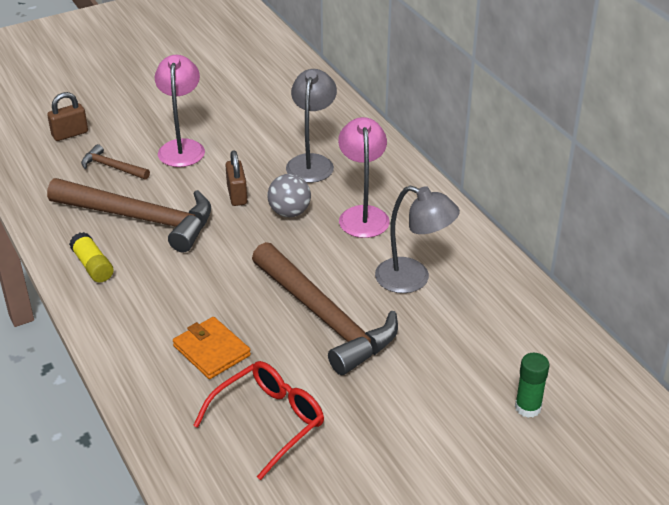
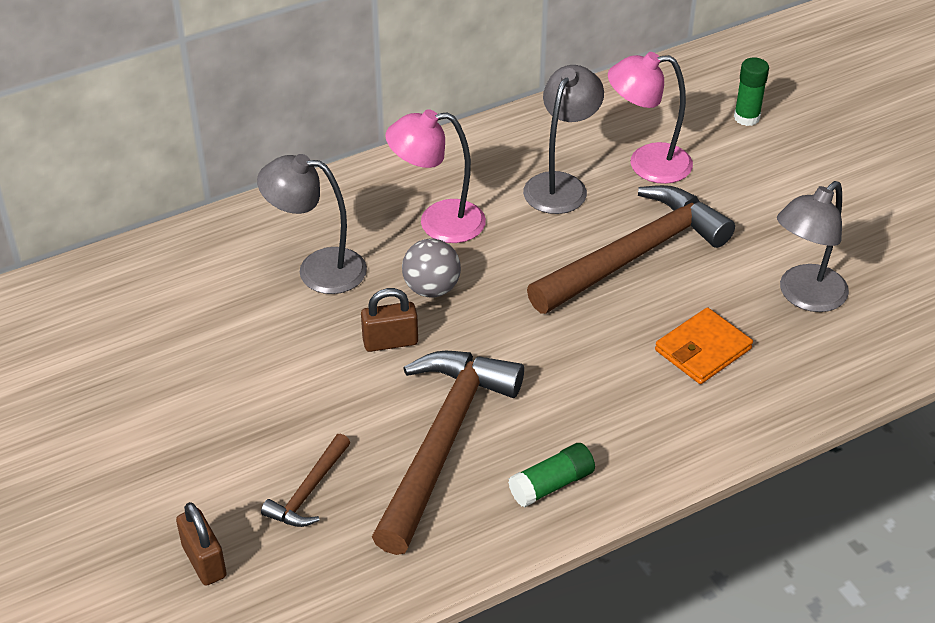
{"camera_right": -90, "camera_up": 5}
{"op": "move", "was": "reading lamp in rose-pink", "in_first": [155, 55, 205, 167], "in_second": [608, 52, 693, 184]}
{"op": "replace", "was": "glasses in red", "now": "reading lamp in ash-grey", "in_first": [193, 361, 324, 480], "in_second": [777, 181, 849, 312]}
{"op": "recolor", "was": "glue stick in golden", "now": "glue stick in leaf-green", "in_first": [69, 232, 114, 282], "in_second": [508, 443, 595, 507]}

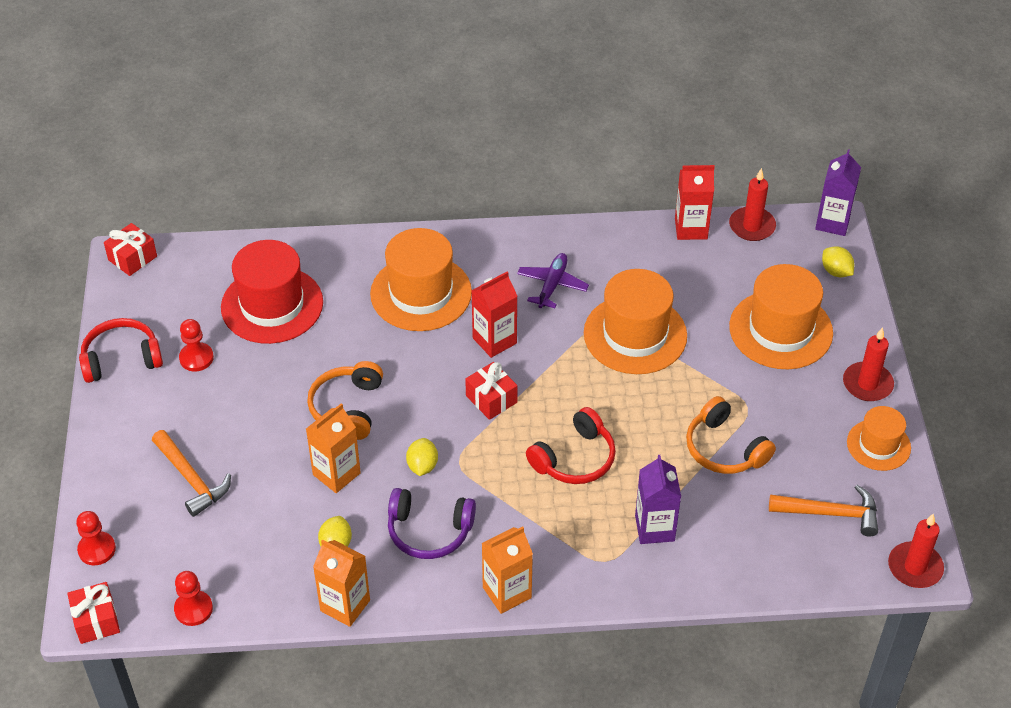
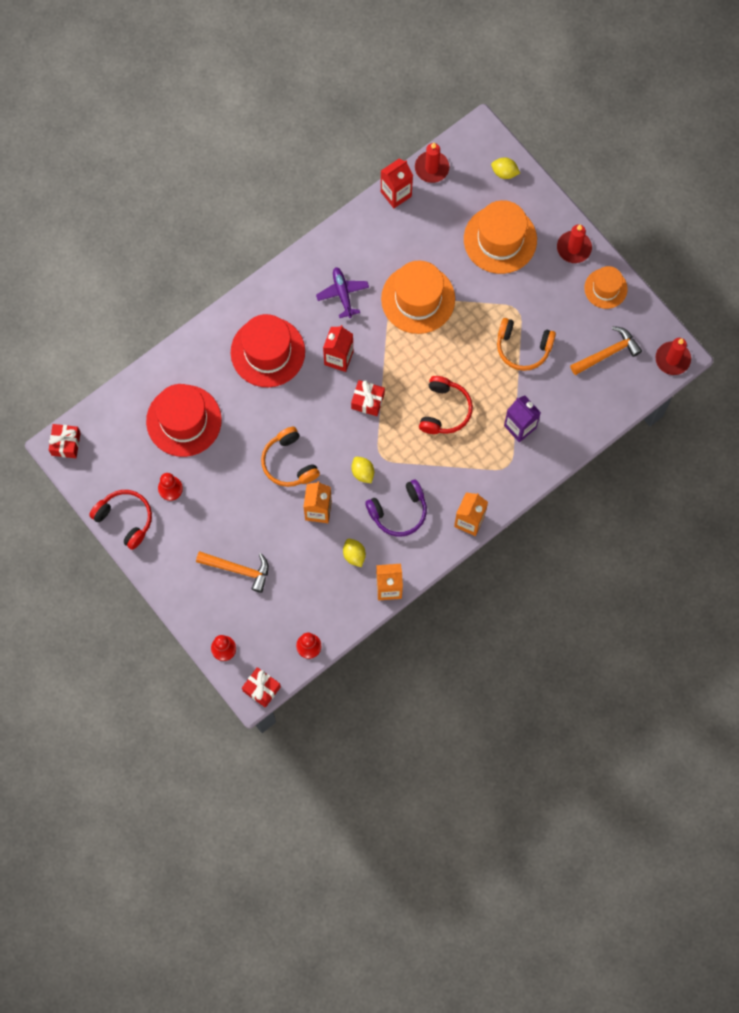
{"camera_right": -35, "camera_up": 25}
{"op": "delete", "was": "carton in purple", "in_first": [815, 149, 861, 236]}
{"op": "recolor", "was": "tall hat in bright orange", "now": "tall hat in red", "in_first": [370, 228, 472, 331], "in_second": [231, 314, 305, 387]}
{"op": "rotate", "was": "over-ear headphones in red", "in_first": [79, 318, 163, 383], "in_second": [89, 490, 152, 550], "clockwise": 90}

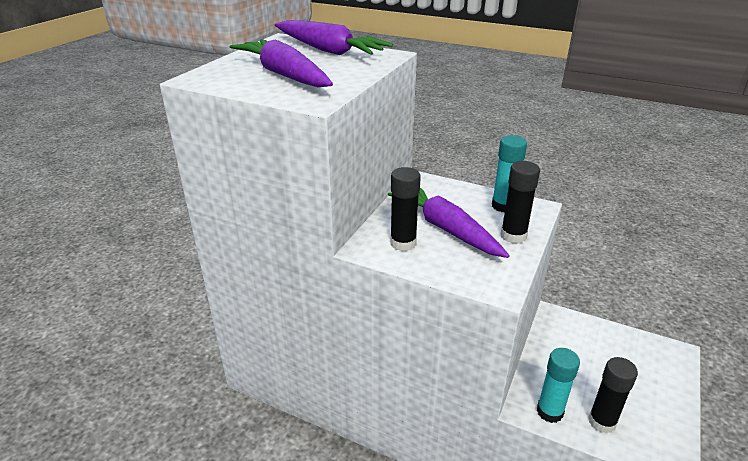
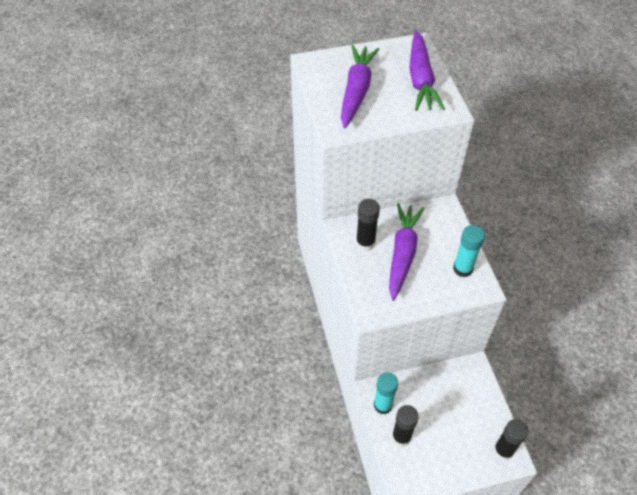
{"camera_right": 50, "camera_up": 20}
{"op": "move", "was": "glue stick in black", "in_first": [501, 161, 540, 244], "in_second": [494, 419, 529, 460]}

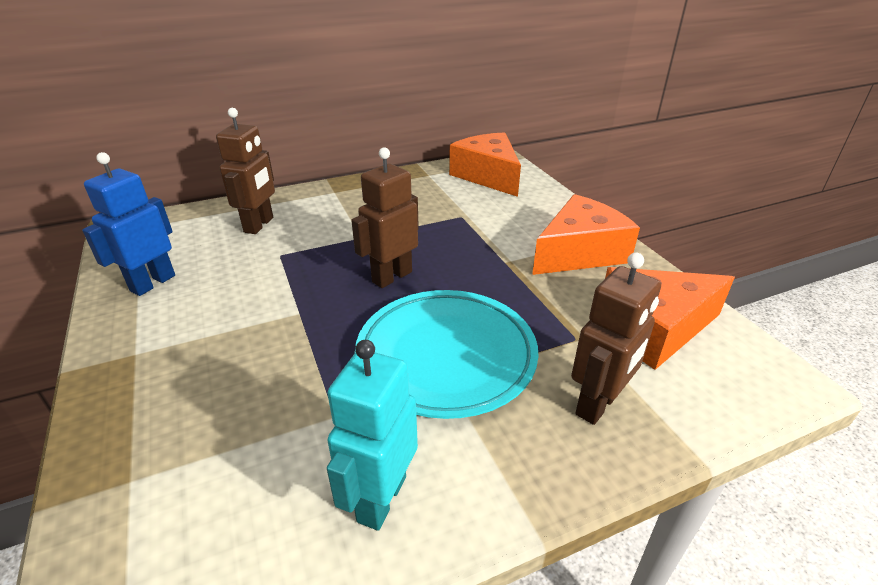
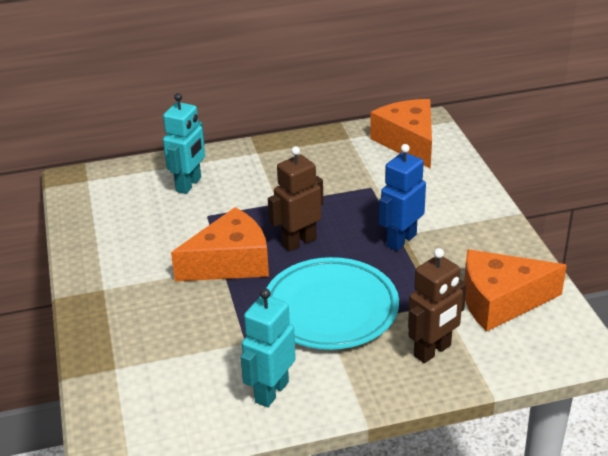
{"camera_right": 10, "camera_up": 0}
{"op": "move", "was": "toy robot in royal blue", "in_first": [82, 152, 175, 296], "in_second": [379, 144, 426, 251]}
{"op": "move", "was": "cheese wedge in bright orange", "in_first": [532, 194, 640, 275], "in_second": [171, 207, 269, 281]}
{"op": "recolor", "was": "toy robot in russet", "now": "toy robot in turquoise", "in_first": [216, 108, 275, 234], "in_second": [163, 93, 205, 194]}

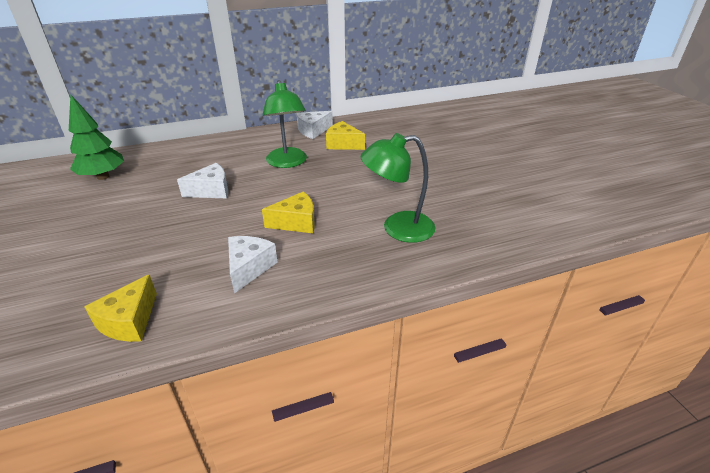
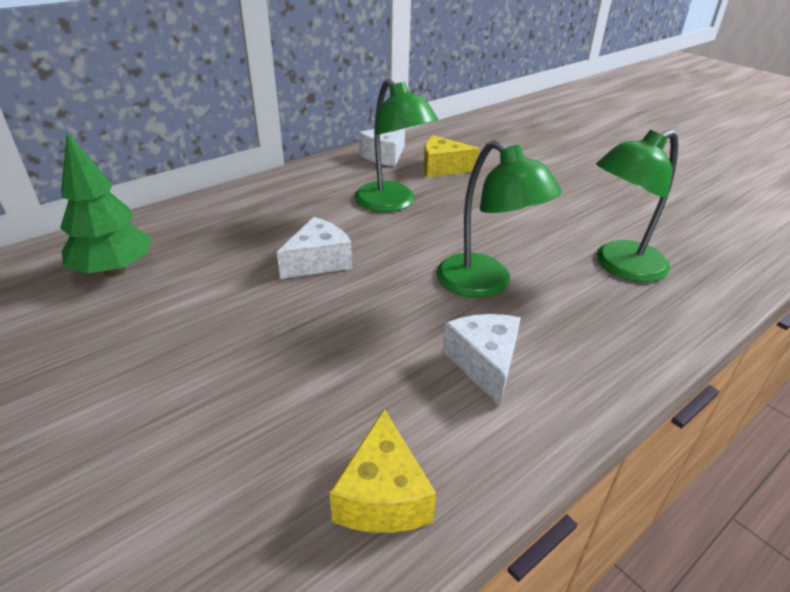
{"camera_right": -20, "camera_up": 0}
{"op": "replace", "was": "cheese wedge in golden", "now": "reading lamp in leaf-green", "in_first": [262, 191, 315, 233], "in_second": [436, 140, 562, 298]}

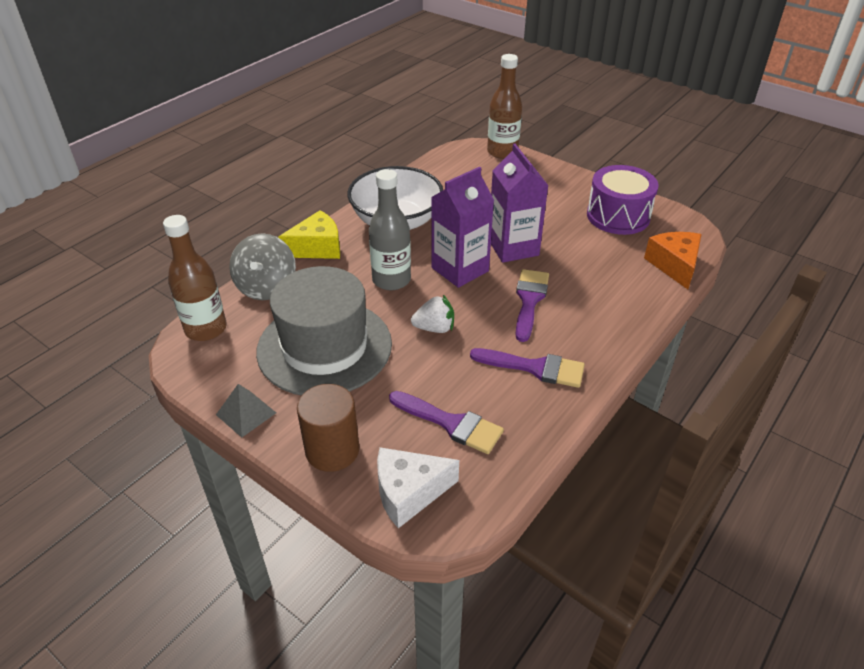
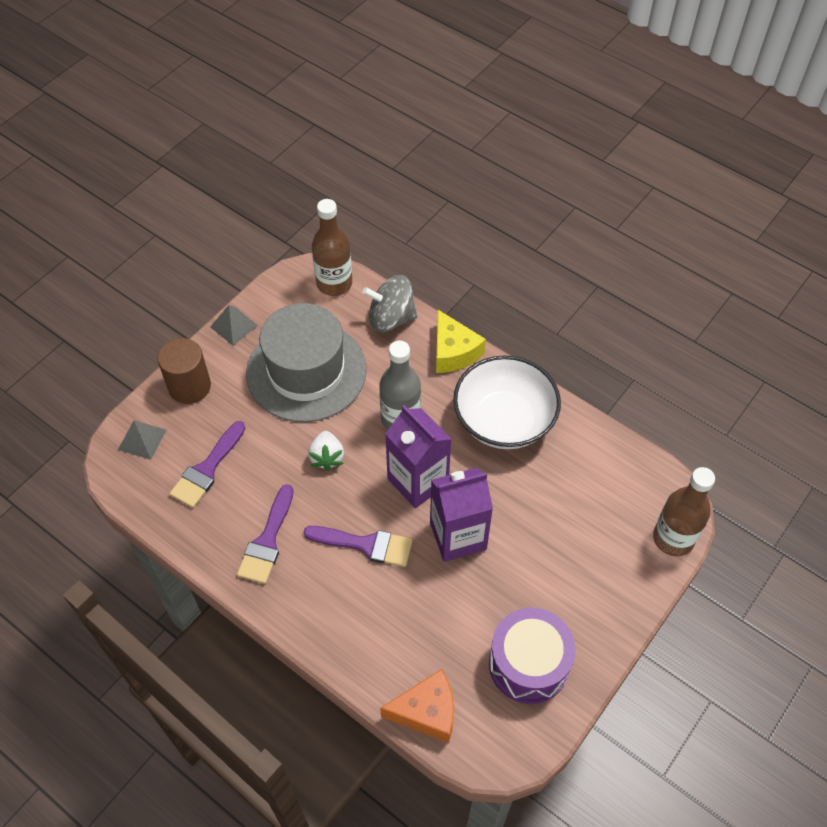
{"camera_right": 90, "camera_up": 15}
{"op": "replace", "was": "cheese wedge in pure white", "now": "solid pyramid in ash-grey", "in_first": [377, 447, 459, 528], "in_second": [118, 420, 166, 460]}

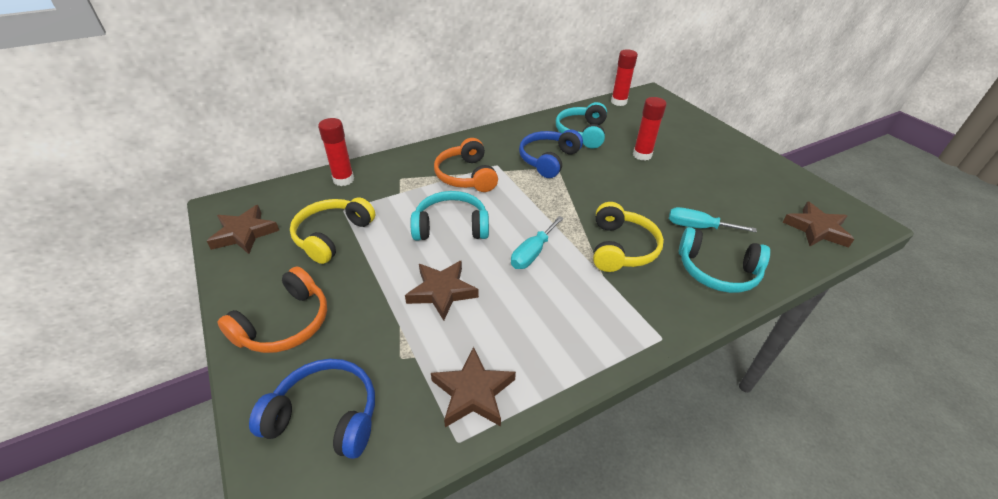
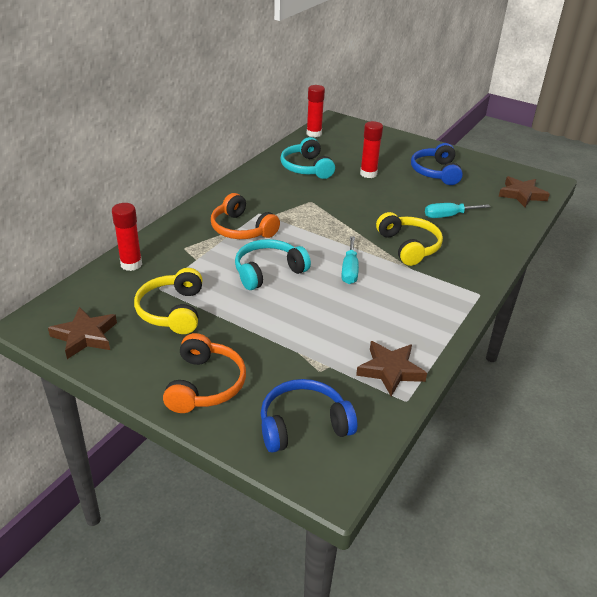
{"camera_right": -30, "camera_up": -5}
{"op": "delete", "was": "star in russet", "in_first": [405, 260, 479, 321]}
{"op": "delete", "was": "over-ear headphones in turquoise", "in_first": [679, 227, 770, 293]}
{"op": "move", "was": "over-ear headphones in royal blue", "in_first": [519, 129, 583, 178], "in_second": [411, 143, 463, 185]}

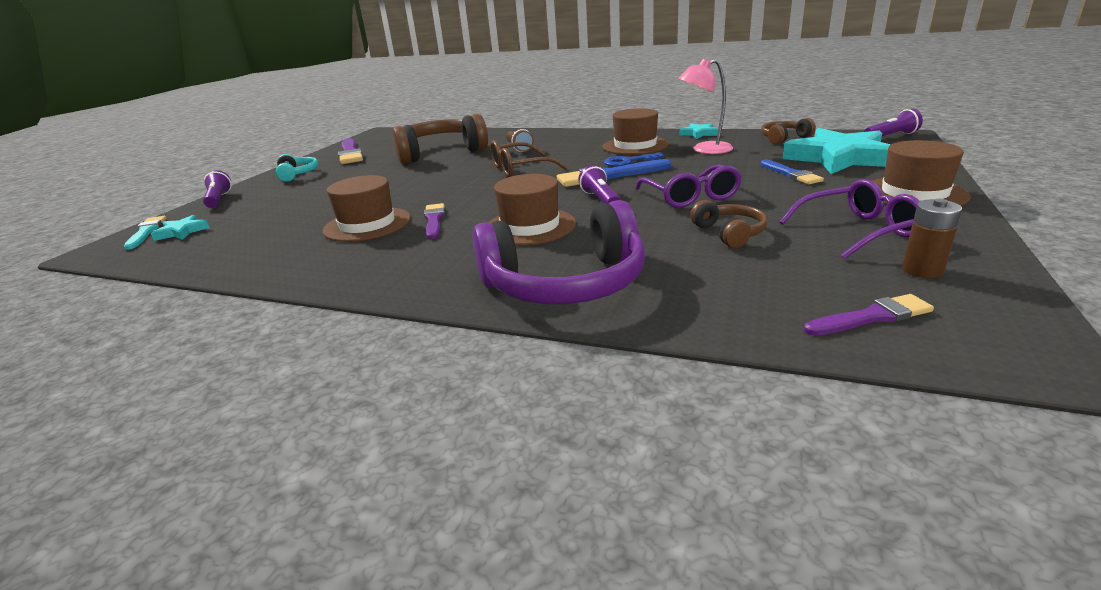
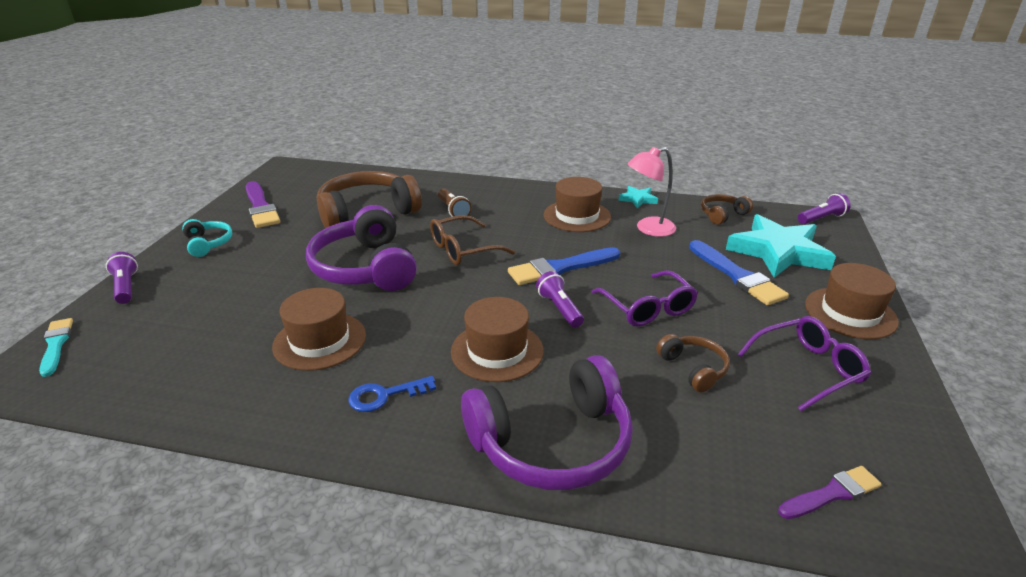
{"camera_right": -10, "camera_up": 5}
{"op": "delete", "was": "star in turquoise", "in_first": [151, 215, 209, 241]}
{"op": "delete", "was": "brush in purple", "in_first": [424, 203, 445, 239]}
{"op": "delete", "was": "power cell in russet", "in_first": [902, 199, 962, 278]}
{"op": "insert", "now": "over-ear headphones in purple", "in_second": [306, 205, 417, 291]}
{"op": "move", "was": "latchkey in royal blue", "in_first": [604, 152, 664, 167], "in_second": [348, 376, 436, 412]}
{"op": "resize", "was": "brush in royal blue", "in_first": [760, 160, 824, 184], "in_second": [689, 240, 789, 305], "ratio": 1.59}

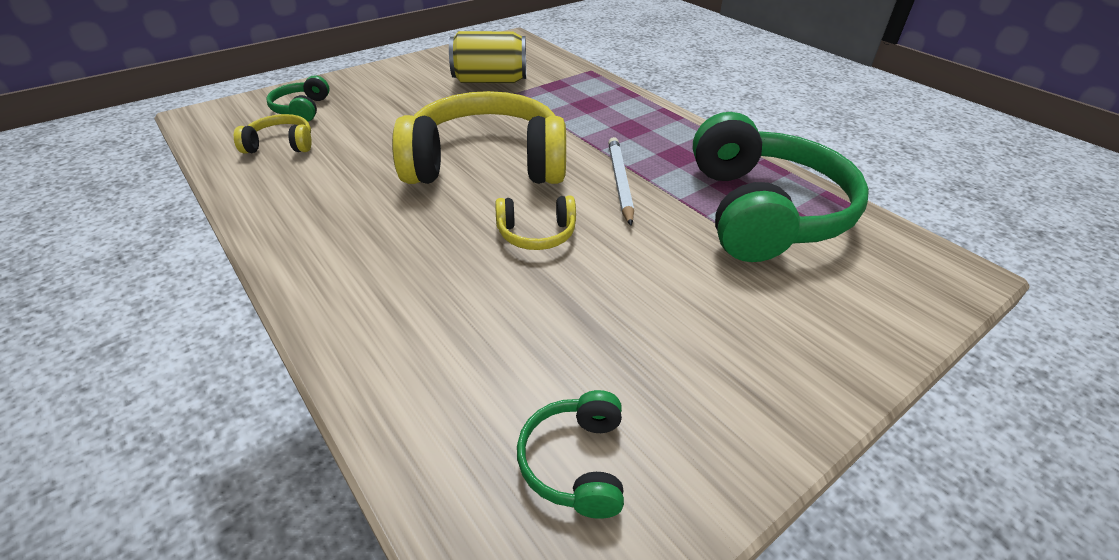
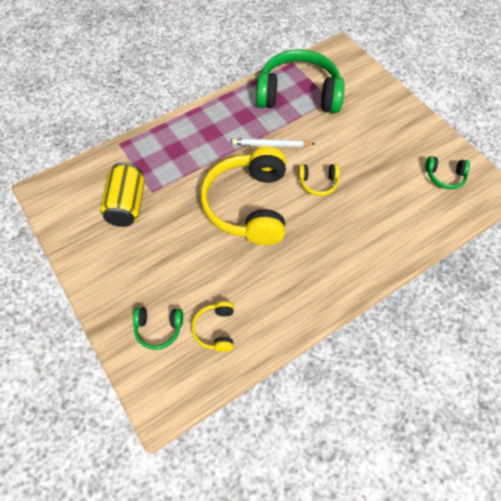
{"camera_right": -85, "camera_up": 20}
{"op": "rotate", "was": "over-ear headphones in golden", "in_first": [495, 196, 576, 250], "in_second": [298, 164, 340, 196], "clockwise": 90}

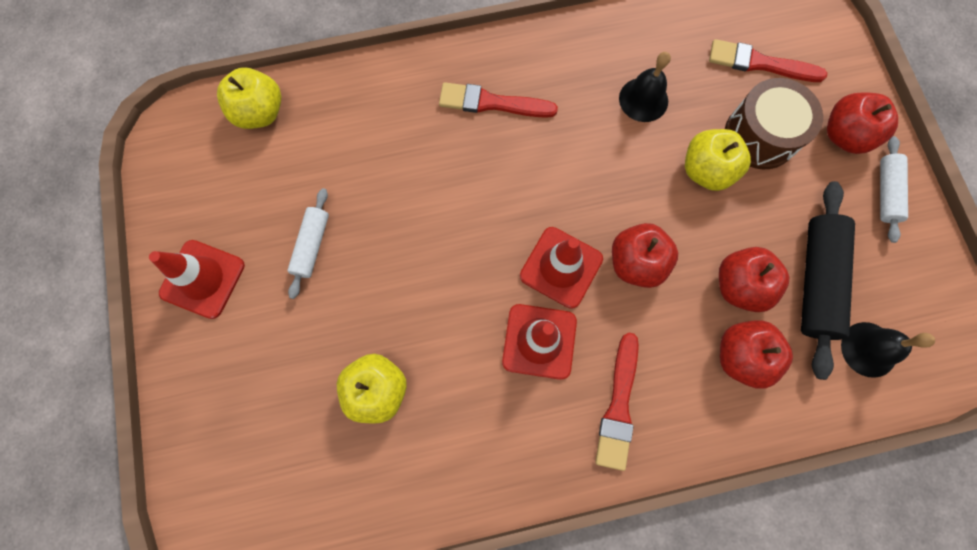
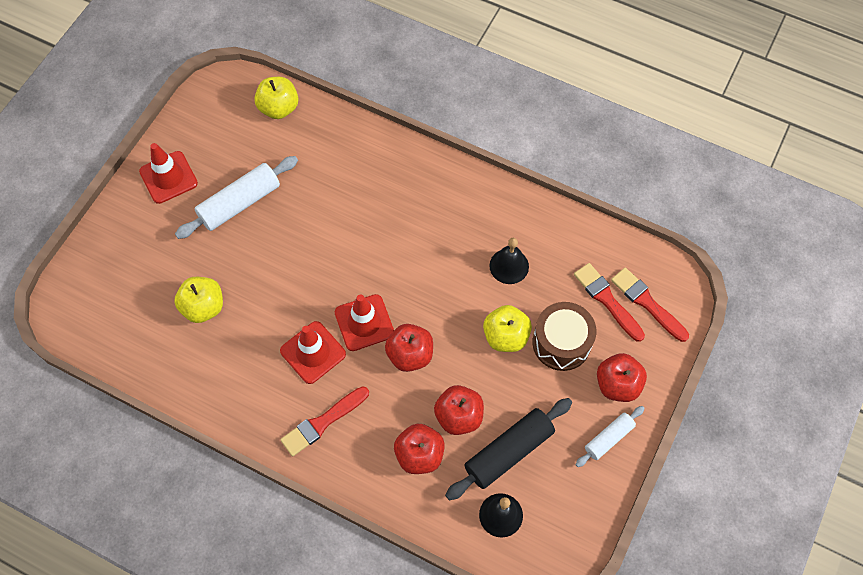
{"camera_right": 40, "camera_up": -10}
{"op": "move", "was": "brush in red", "in_first": [439, 82, 558, 118], "in_second": [611, 268, 689, 342]}
{"op": "resize", "was": "pastry roller in pure white", "in_first": [287, 188, 329, 299], "in_second": [175, 156, 298, 239], "ratio": 1.71}

